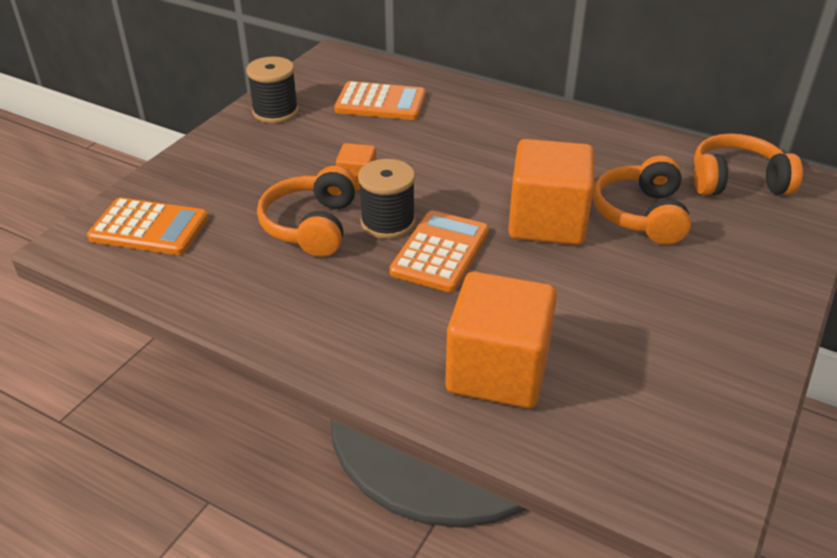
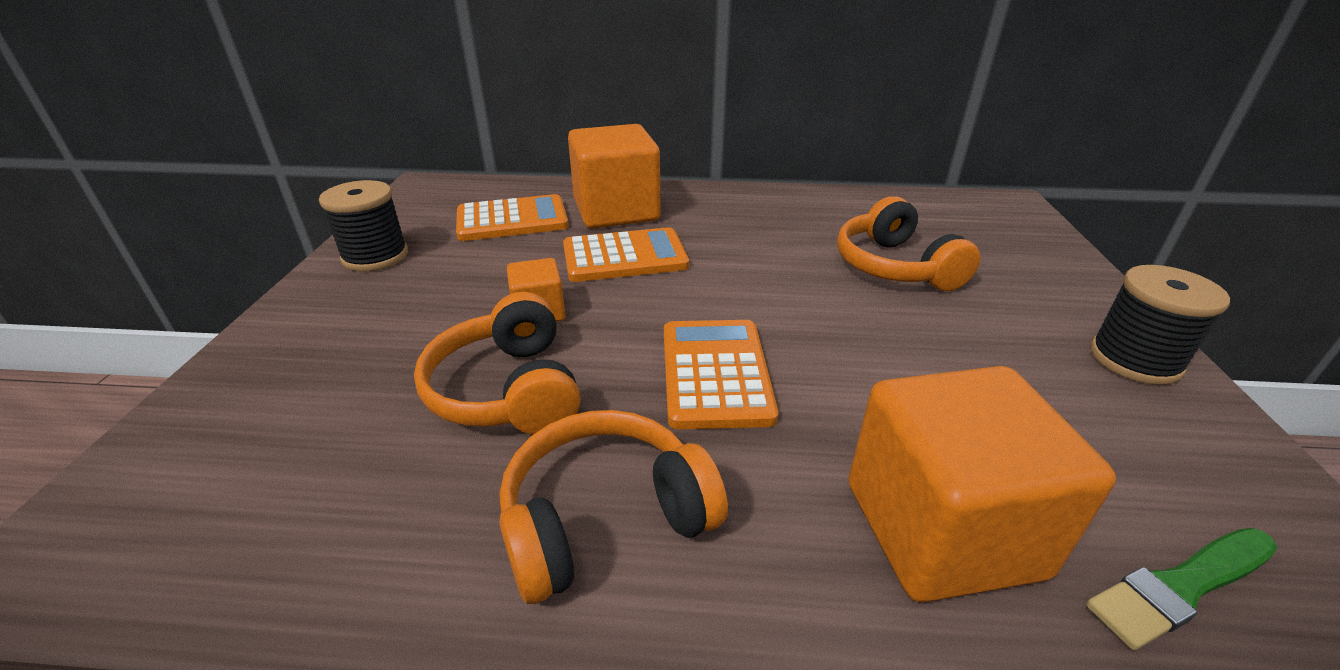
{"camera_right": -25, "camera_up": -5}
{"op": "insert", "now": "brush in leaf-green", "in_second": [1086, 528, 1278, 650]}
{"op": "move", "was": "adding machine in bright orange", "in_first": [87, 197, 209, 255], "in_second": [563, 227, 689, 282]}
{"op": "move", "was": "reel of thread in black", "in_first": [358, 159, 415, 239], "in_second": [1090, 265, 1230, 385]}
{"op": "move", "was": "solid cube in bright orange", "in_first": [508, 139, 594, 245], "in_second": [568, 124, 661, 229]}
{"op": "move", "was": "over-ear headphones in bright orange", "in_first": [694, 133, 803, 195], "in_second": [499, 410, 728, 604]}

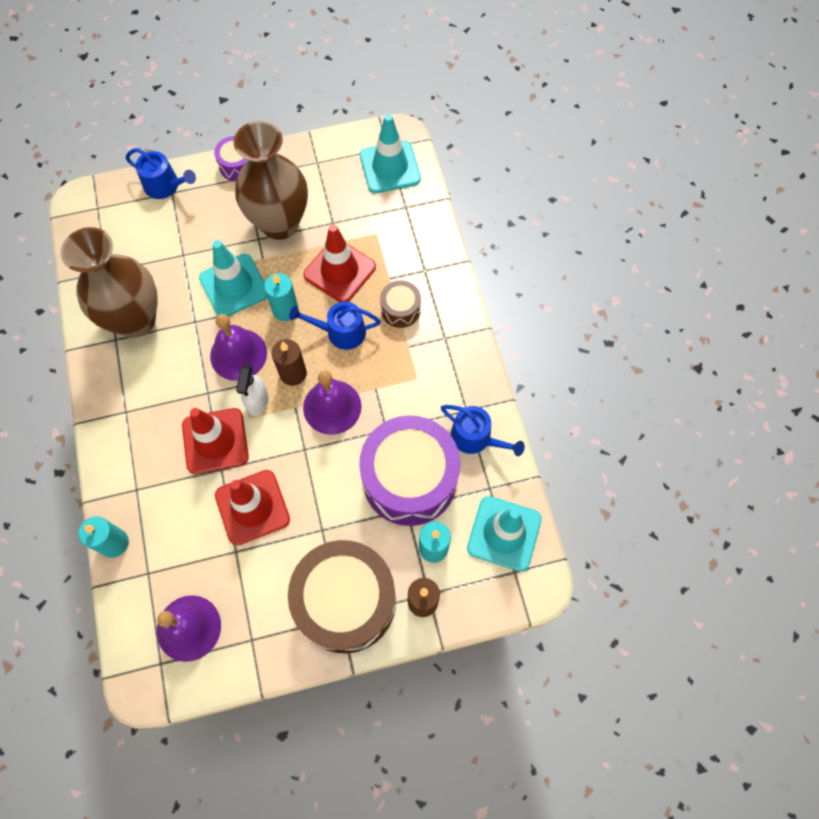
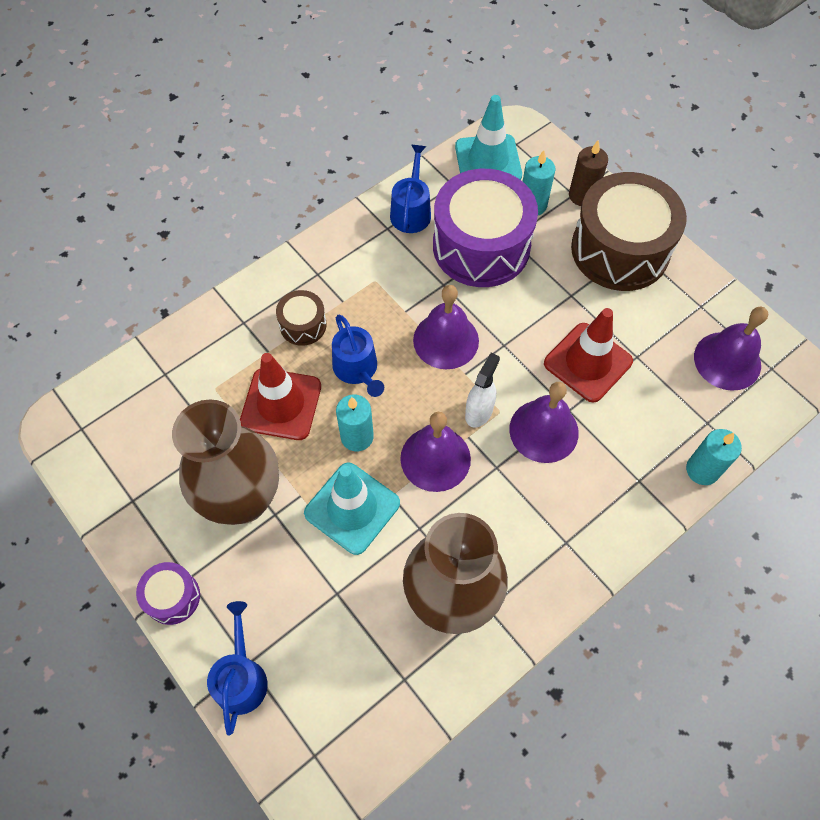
{"camera_right": -115, "camera_up": -5}
{"op": "delete", "was": "pillar candle in russet", "in_first": [272, 339, 307, 386]}
{"op": "delete", "was": "road cone in turquoise", "in_first": [360, 114, 421, 193]}
{"op": "replace", "was": "road cone in red", "now": "school bell in purple", "in_first": [182, 408, 249, 474], "in_second": [509, 382, 579, 463]}
{"op": "rotate", "was": "spray cleaner in pure white", "in_first": [236, 365, 268, 417], "in_second": [465, 353, 500, 428], "clockwise": -45}

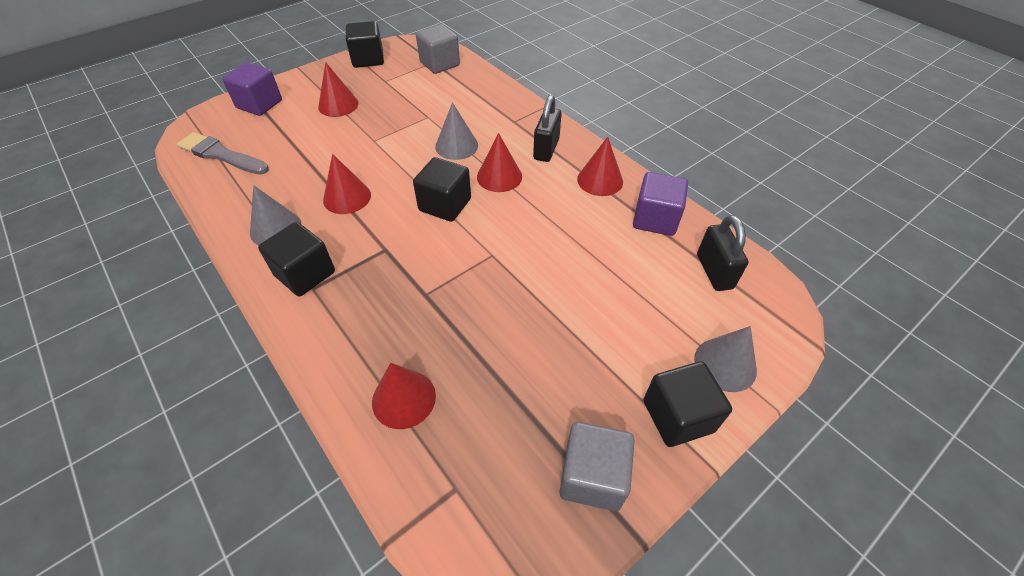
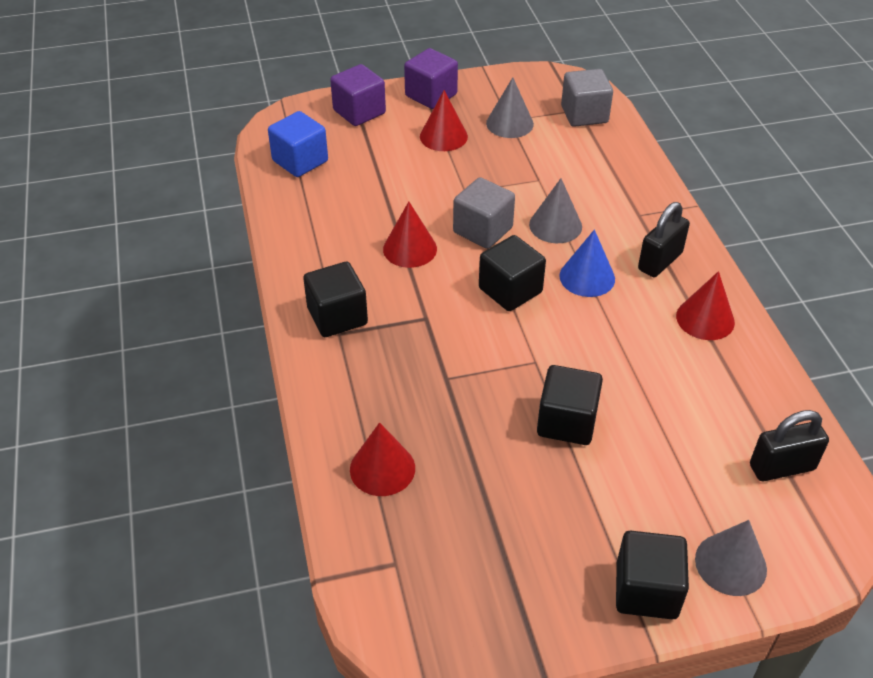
{"camera_right": 25, "camera_up": -5}
{"op": "move", "was": "solid cone in ash-grey", "in_first": [250, 185, 301, 245], "in_second": [486, 77, 534, 138]}
{"op": "move", "was": "solid cube in black", "in_first": [346, 21, 384, 68], "in_second": [537, 365, 603, 445]}
{"op": "move", "was": "solid cube in ash-grey", "in_first": [560, 422, 635, 511], "in_second": [453, 177, 515, 249]}
{"op": "move", "was": "solid cube in purple", "in_first": [633, 172, 688, 236], "in_second": [404, 48, 458, 109]}
{"op": "replace", "was": "brush in ash-grey", "now": "solid cube in royal blue", "in_first": [177, 132, 269, 175], "in_second": [268, 111, 328, 177]}
{"op": "recolor", "was": "solid cone in red", "now": "solid cone in royal blue", "in_first": [477, 133, 522, 192], "in_second": [559, 230, 615, 297]}
{"op": "rotate", "was": "small lock in black", "in_first": [697, 215, 749, 291], "in_second": [750, 410, 829, 481], "clockwise": 60}

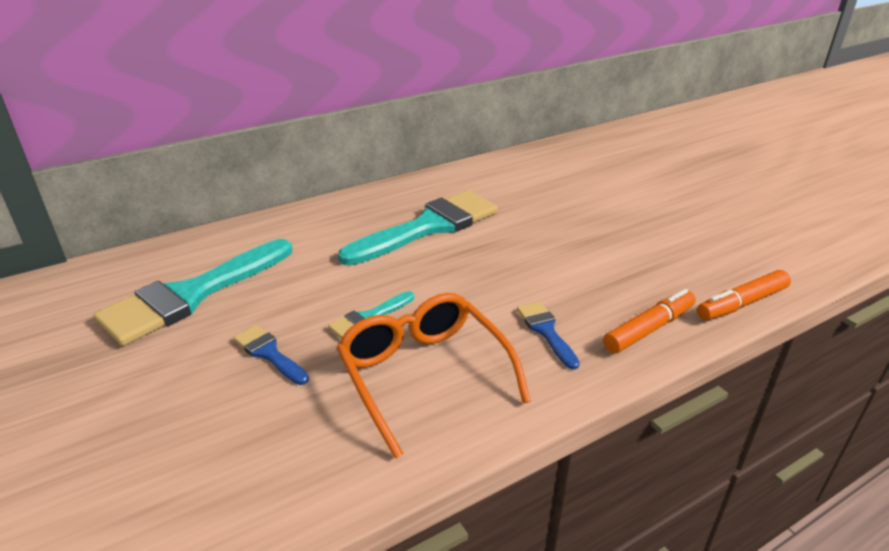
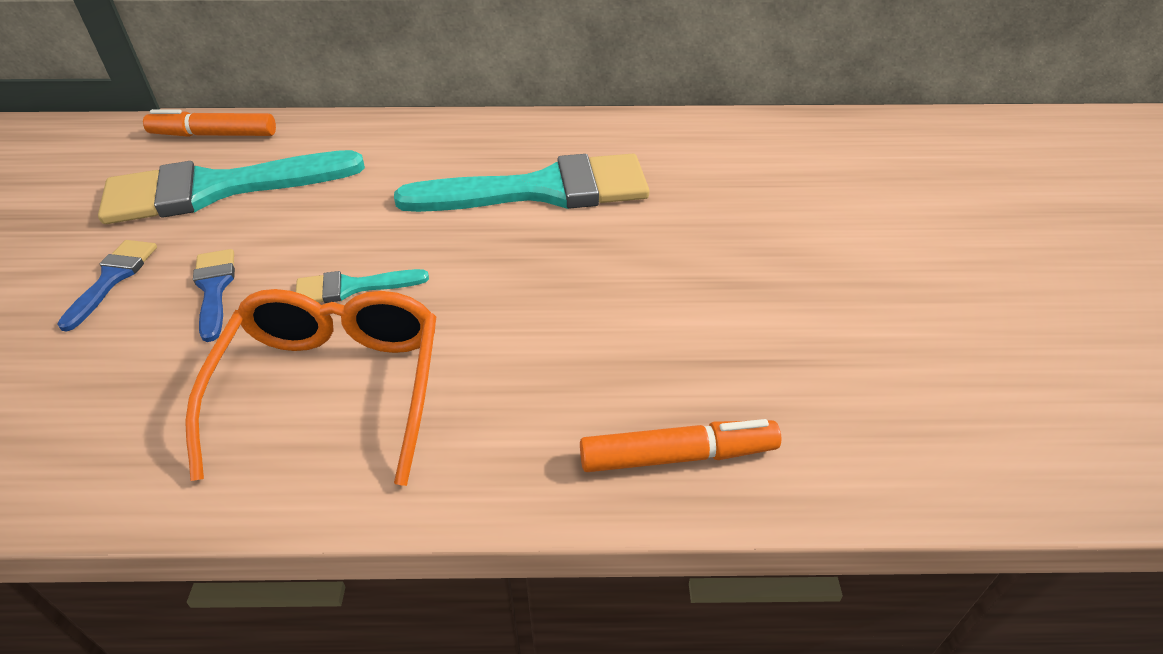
{"camera_right": 30, "camera_up": 10}
{"op": "move", "was": "brush in royal blue", "in_first": [517, 302, 580, 370], "in_second": [57, 240, 157, 331]}
{"op": "move", "was": "marker in bright orange", "in_first": [697, 270, 791, 320], "in_second": [143, 109, 276, 137]}

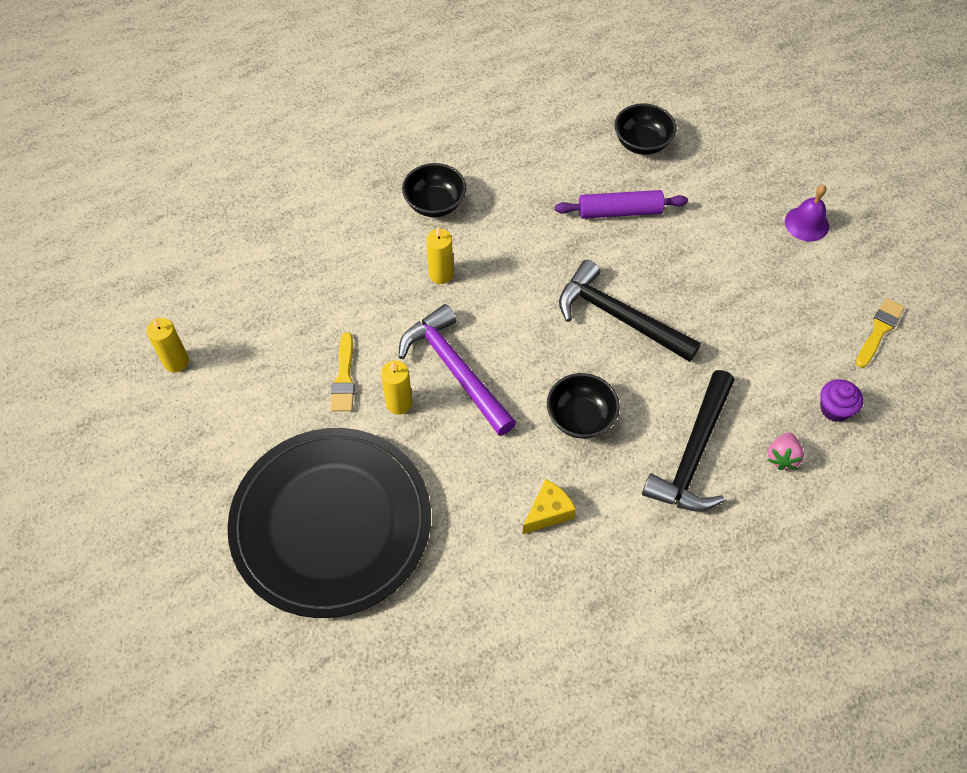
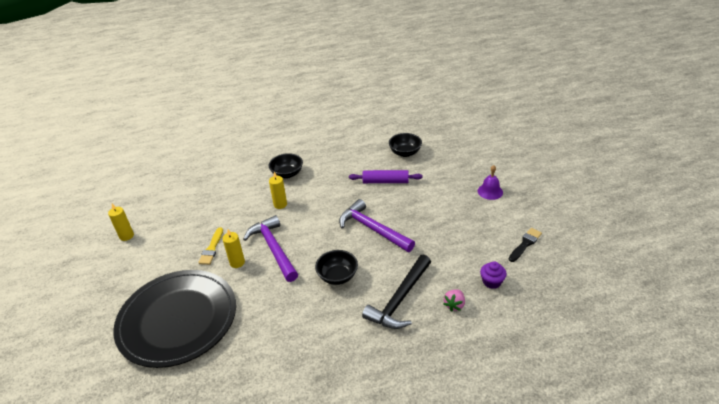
{"camera_right": 10, "camera_up": -20}
{"op": "delete", "was": "cheese wedge in golden", "in_first": [522, 479, 576, 535]}
{"op": "recolor", "was": "claw hammer in black", "now": "claw hammer in purple", "in_first": [559, 260, 701, 362], "in_second": [339, 199, 415, 252]}
{"op": "recolor", "was": "brush in golden", "now": "brush in black", "in_first": [856, 298, 905, 368], "in_second": [509, 228, 542, 262]}

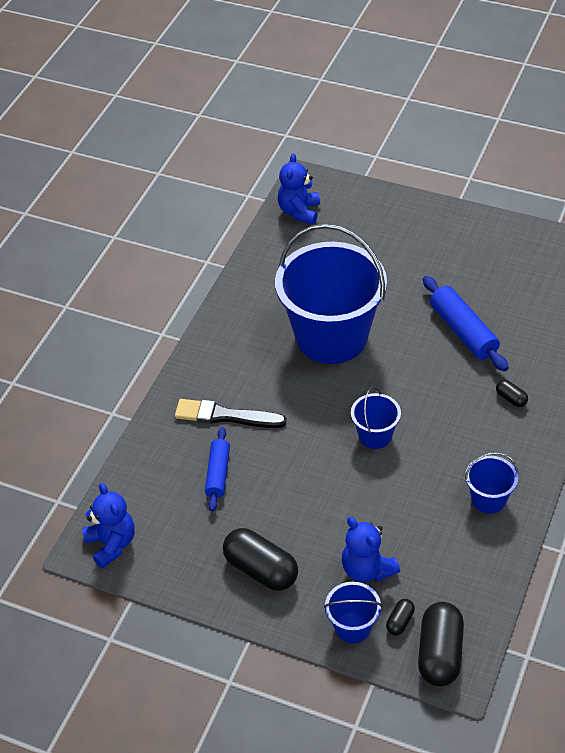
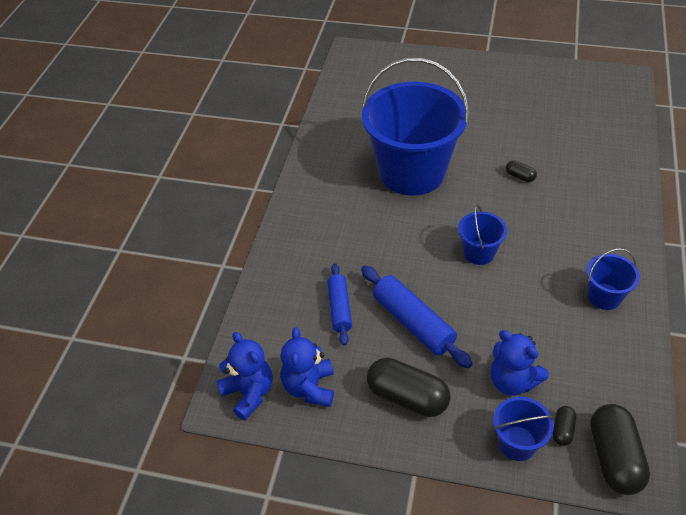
{"camera_right": -10, "camera_up": 0}
{"op": "delete", "was": "brush in black", "in_first": [175, 399, 287, 428]}
{"op": "move", "was": "teddy bear in royal blue", "in_first": [278, 153, 320, 224], "in_second": [281, 327, 334, 407]}
{"op": "move", "was": "pastry roller in royal blue", "in_first": [423, 276, 509, 371], "in_second": [361, 265, 473, 368]}
{"op": "move", "was": "capsule in black", "in_first": [496, 380, 528, 407], "in_second": [506, 160, 537, 182]}

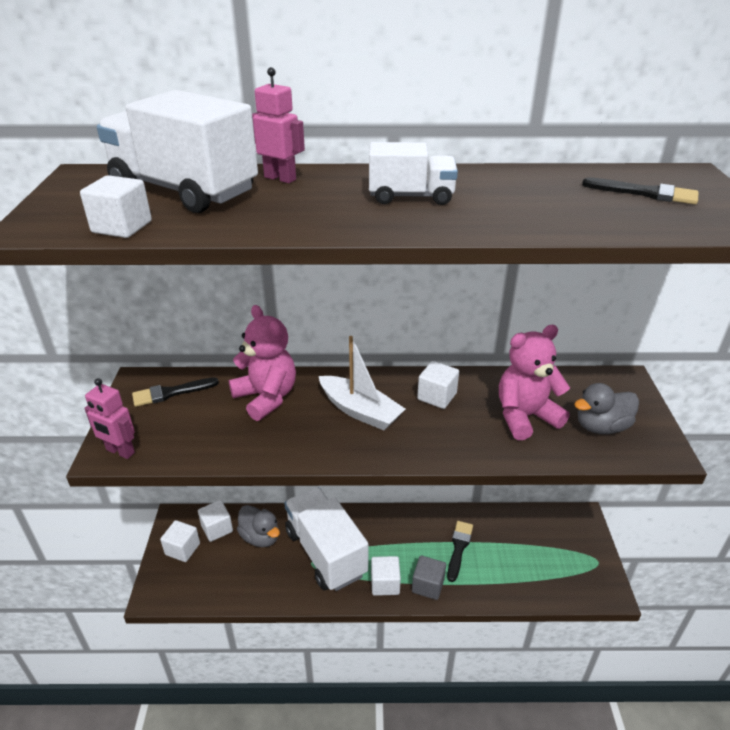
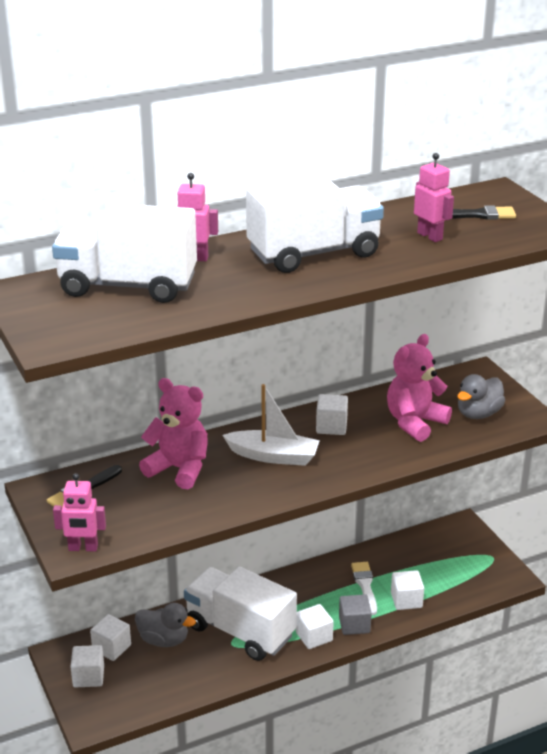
{"camera_right": -25, "camera_up": -5}
{"op": "insert", "now": "toy robot in rose-pink", "in_second": [414, 153, 454, 242]}
{"op": "move", "was": "solid cube in pure white", "in_first": [80, 175, 152, 238], "in_second": [391, 570, 424, 610]}
{"op": "recolor", "was": "brush in black", "now": "brush in pure white", "in_first": [447, 521, 473, 582], "in_second": [351, 562, 377, 615]}
{"op": "resize", "was": "lorry in pure white", "in_first": [369, 142, 458, 205], "in_second": [246, 174, 384, 273], "ratio": 1.81}

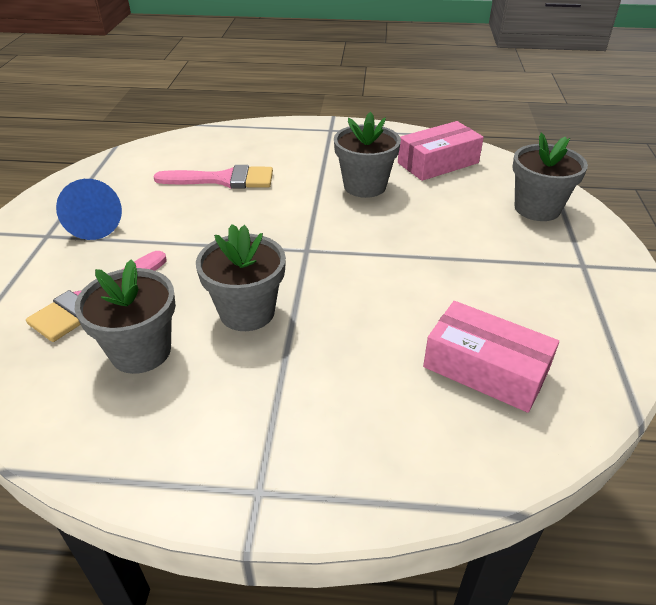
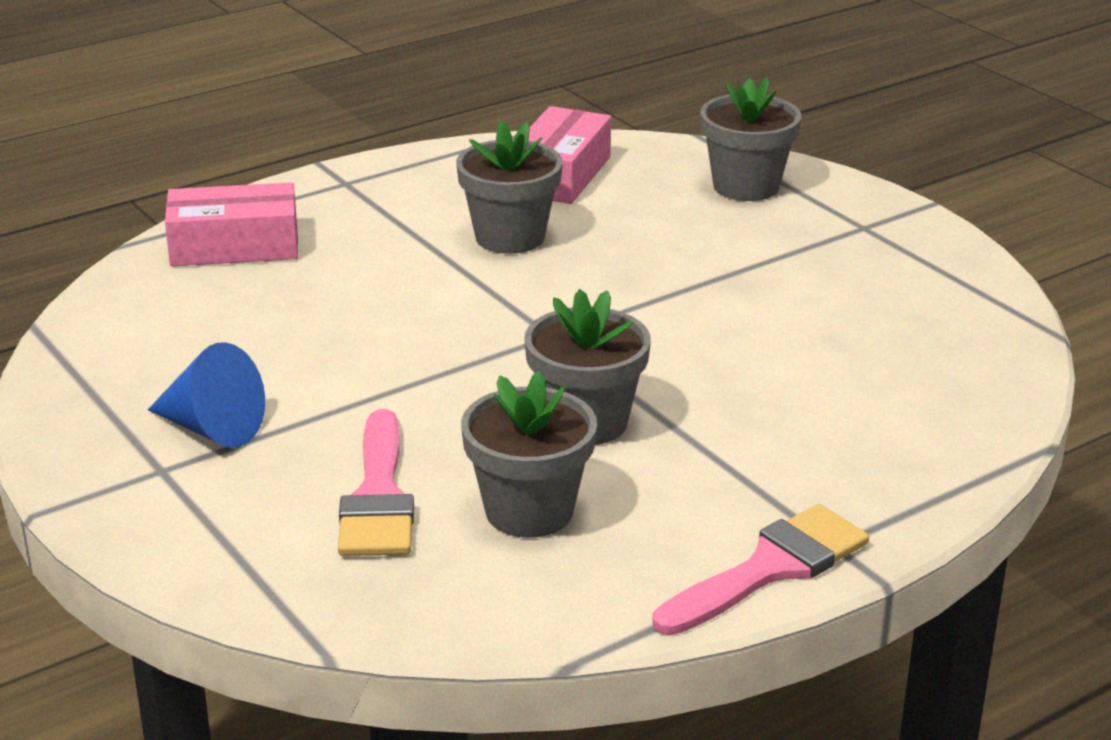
{"camera_right": -40, "camera_up": -10}
{"op": "move", "was": "brush in rose-pink", "in_first": [154, 165, 273, 189], "in_second": [653, 504, 869, 635]}
{"op": "move", "was": "parcel in rose-pink", "in_first": [423, 301, 559, 413], "in_second": [165, 182, 298, 266]}

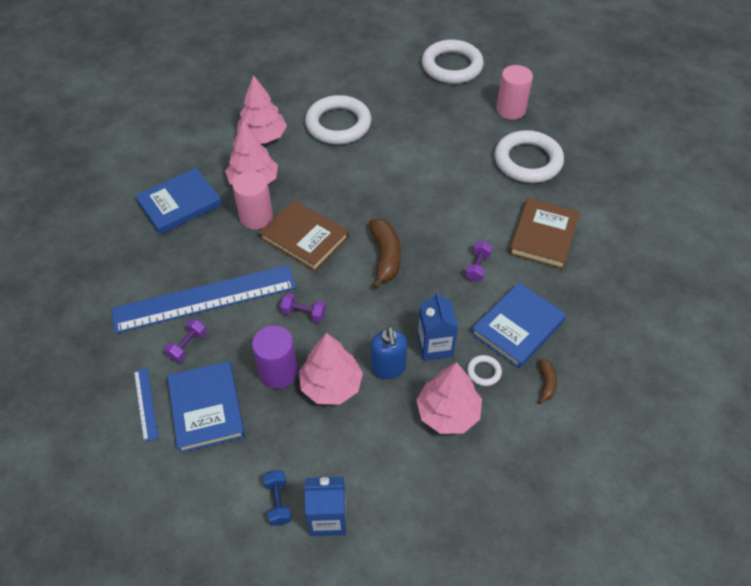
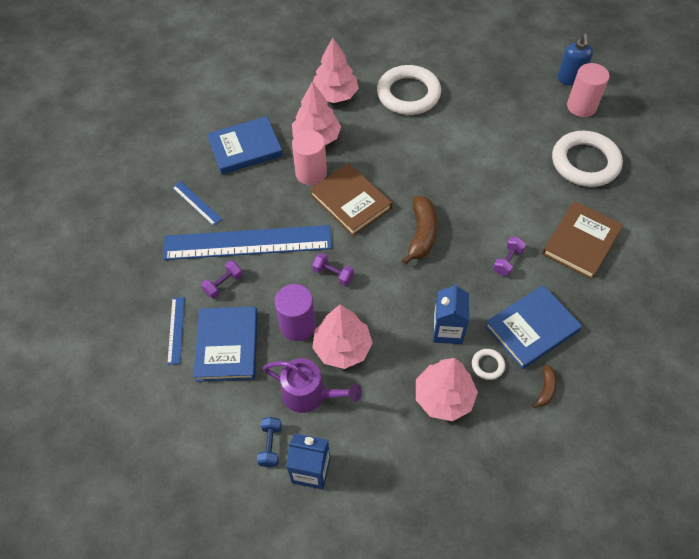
{"camera_right": 15, "camera_up": 5}
{"op": "delete", "was": "ring in pure white", "in_first": [422, 39, 484, 84]}
{"op": "insert", "now": "ruler in royal blue", "in_second": [172, 181, 222, 226]}
{"op": "insert", "now": "watering can in purple", "in_second": [263, 358, 362, 413]}
{"op": "move", "was": "pump bottle in royal blue", "in_first": [371, 326, 407, 379], "in_second": [557, 34, 593, 86]}

